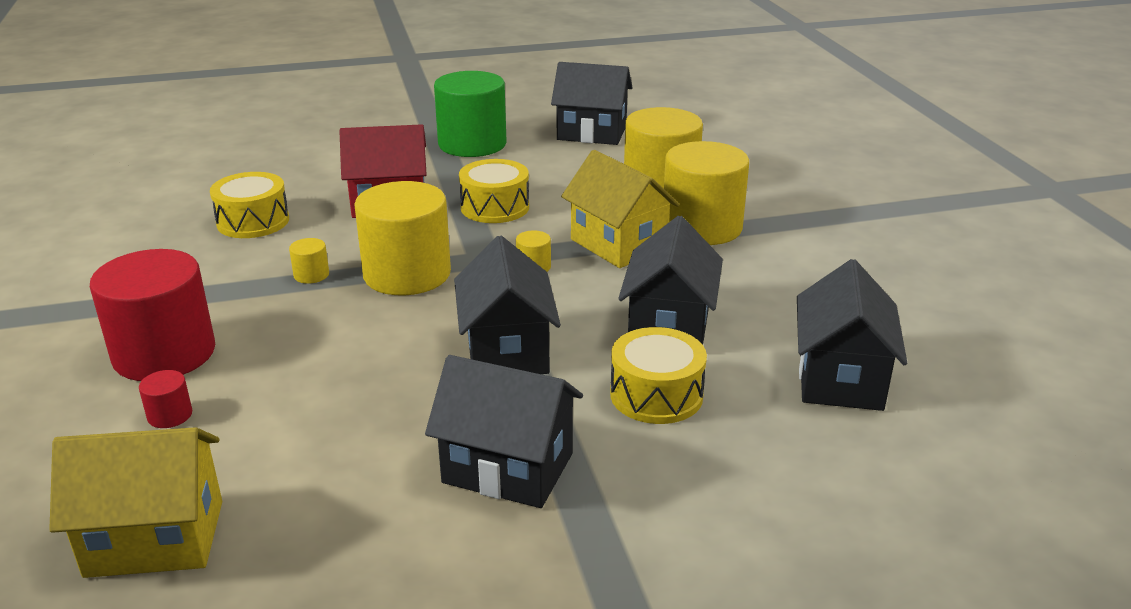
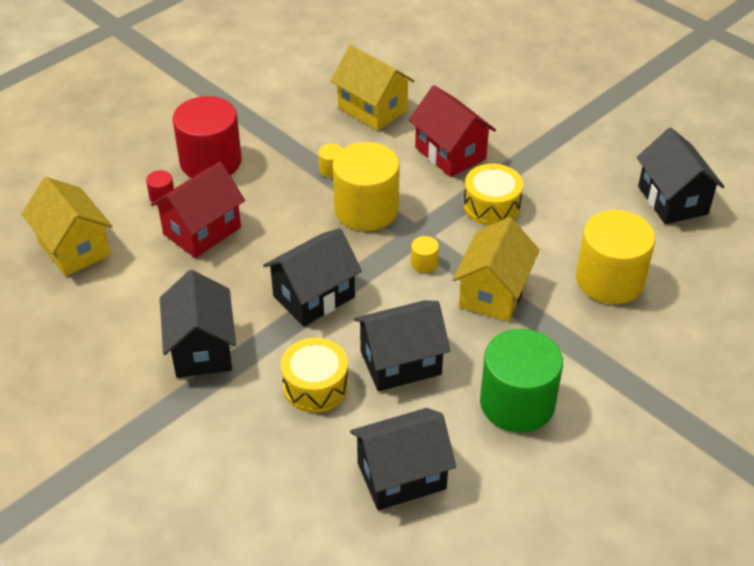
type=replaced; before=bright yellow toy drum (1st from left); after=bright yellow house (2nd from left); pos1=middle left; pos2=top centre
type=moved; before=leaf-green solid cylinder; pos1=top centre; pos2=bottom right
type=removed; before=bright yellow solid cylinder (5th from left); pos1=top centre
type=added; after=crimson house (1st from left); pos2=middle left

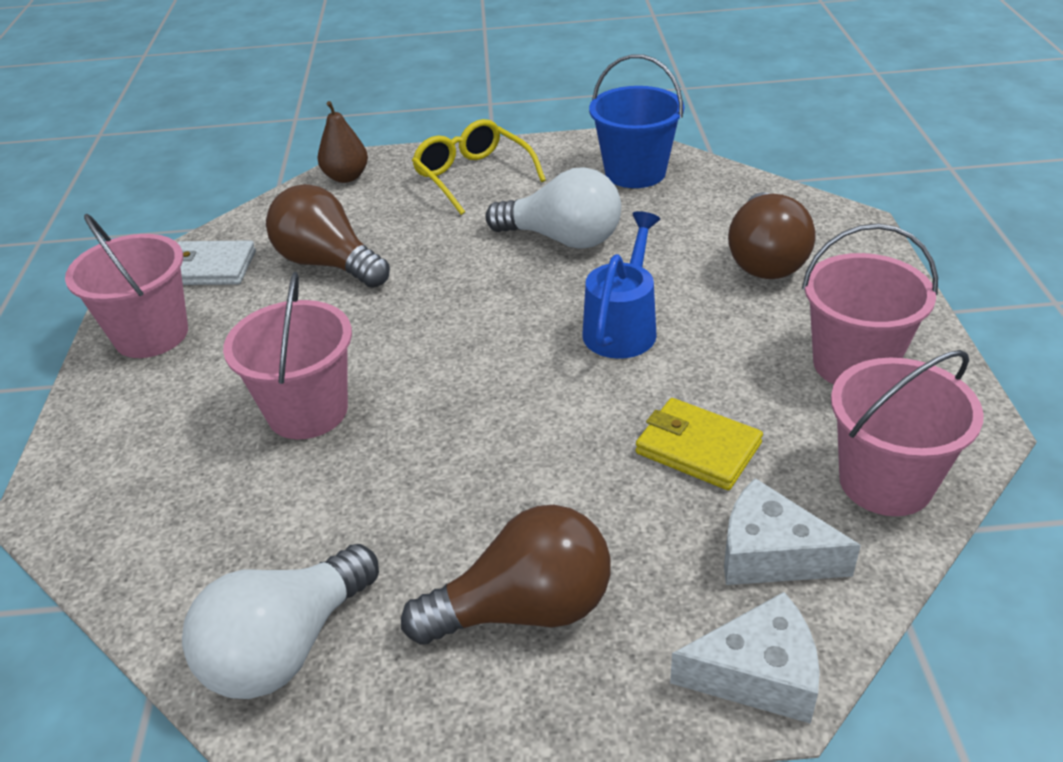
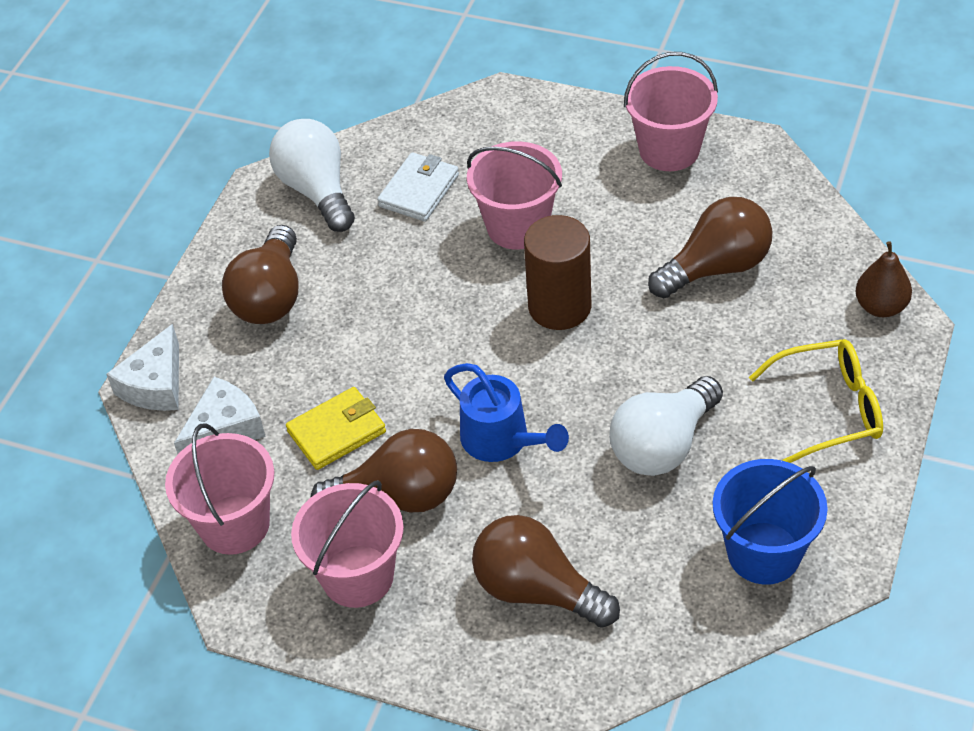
type=moved; before=white card wallet; pos1=middle left; pos2=top centre
type=added; after=brown light bulb (2nd from left); pos2=centre
type=added; after=brown solid cylinder; pos2=centre

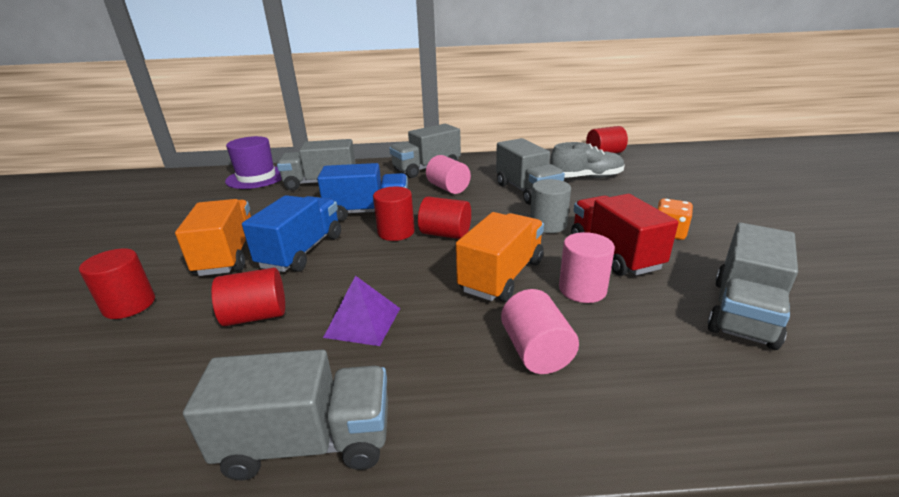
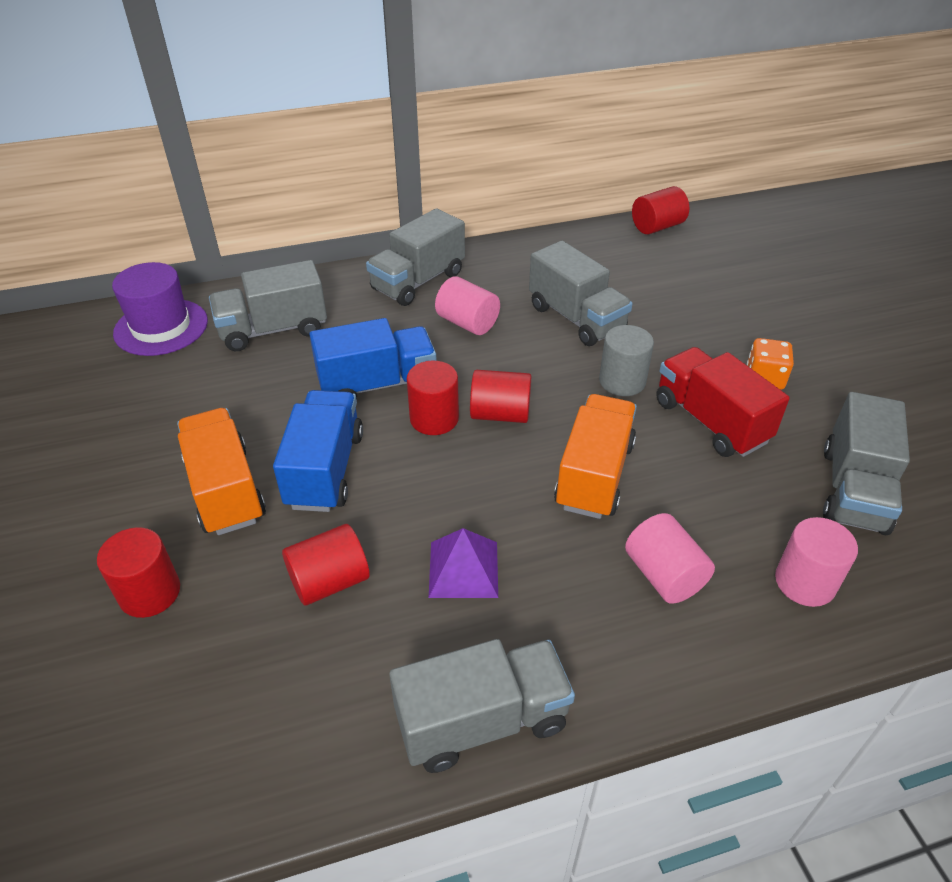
type=removed; before=grey shoe; pos1=top centre
type=moved; before=rose-pink solid cylinder (3rd from left); pos1=centre; pos2=middle right

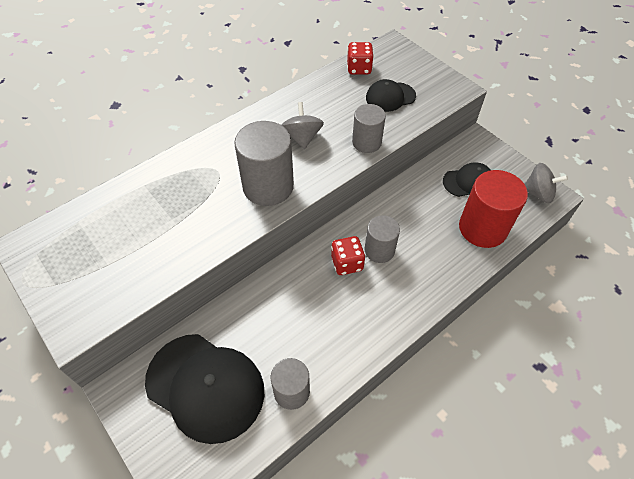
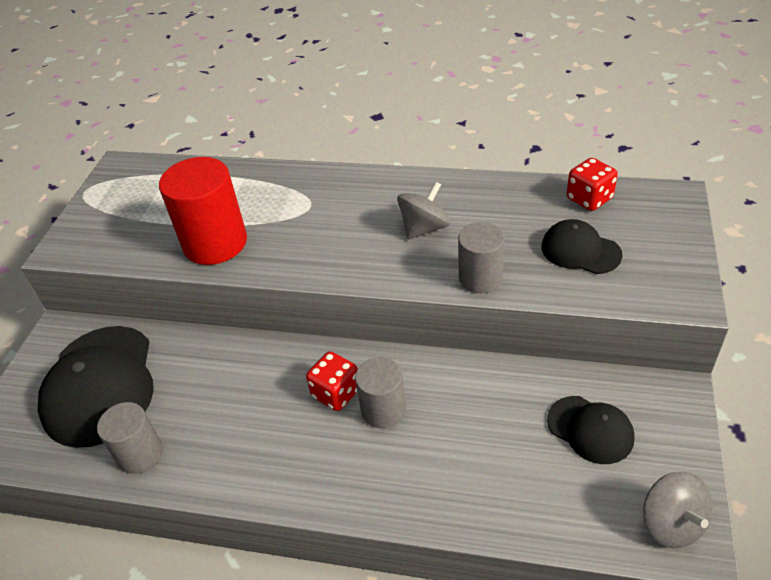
type=removed; before=grey solid cylinder (1st from left); pos1=centre
type=moved; before=crimson solid cylinder; pos1=middle right; pos2=middle left

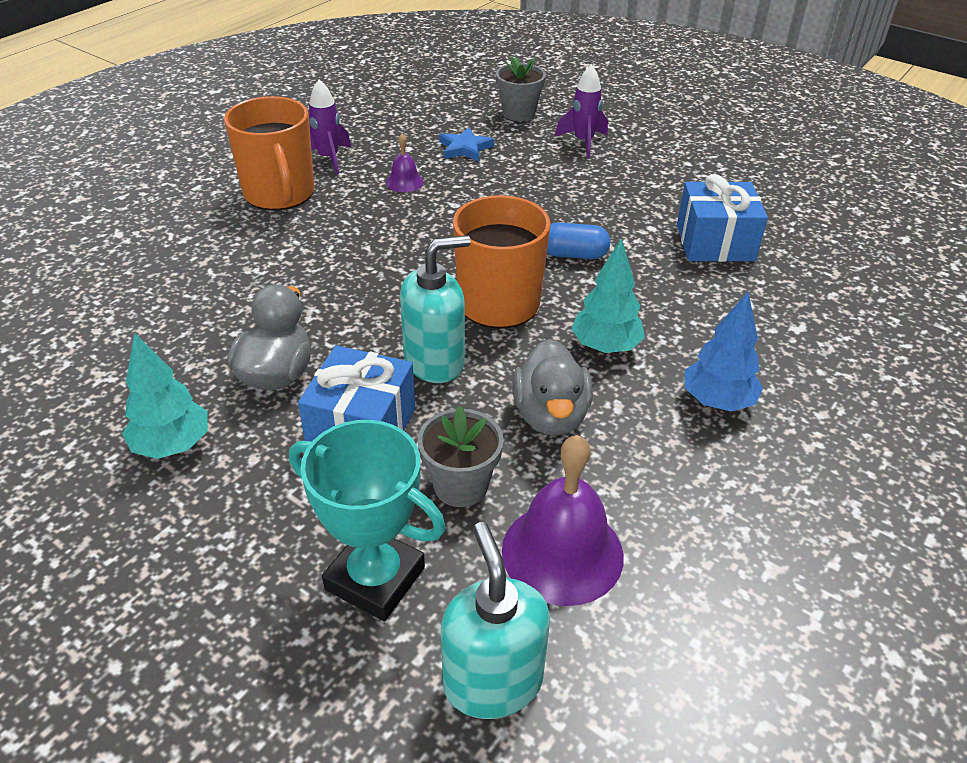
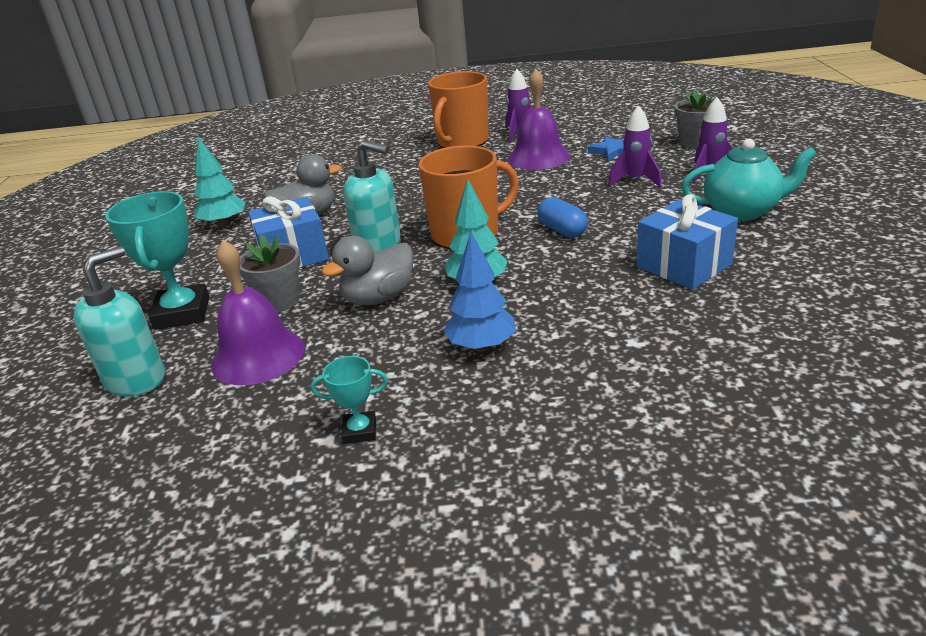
type=resized; before=royal purple bell (1st from left in the first image); pos1=top centre; pos2=top centre; scale=2.04
type=added; after=turquoise award cup (2nd from left); pos2=centre
type=added; after=royal purple rocket (2nd from left); pos2=top right
type=added; after=turquoise china teapot; pos2=top right

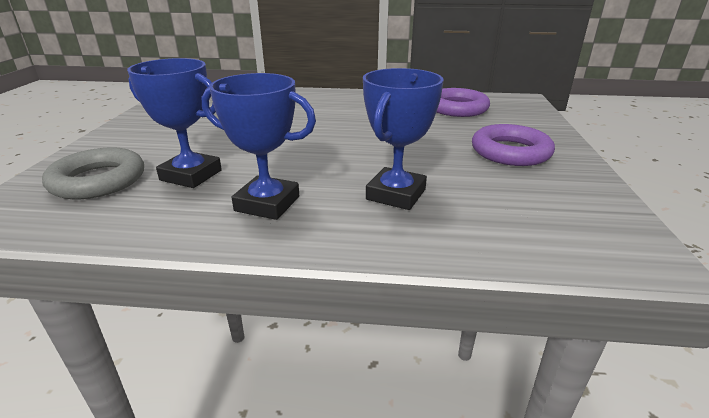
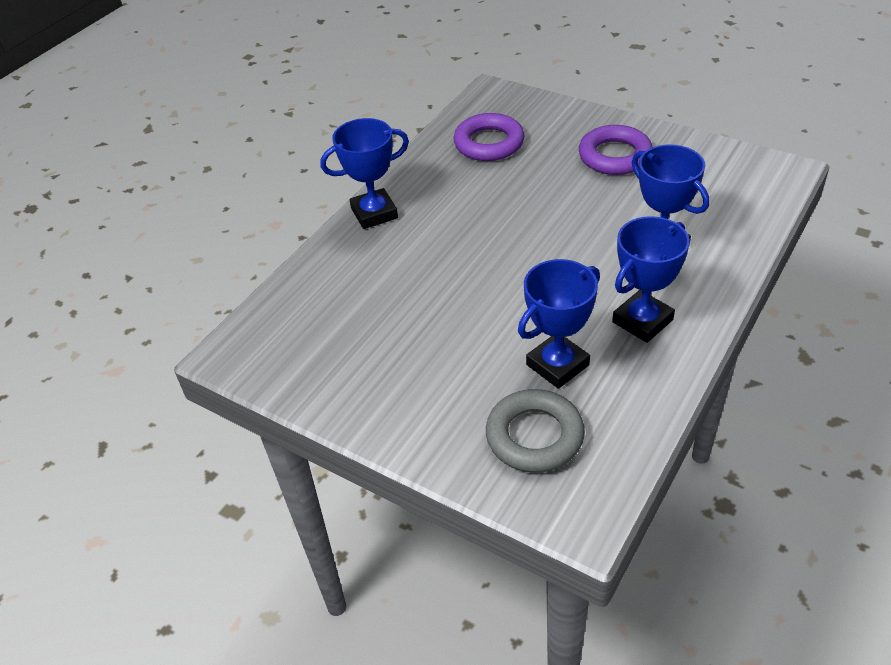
type=added; after=cobalt award cup (1st from left); pos2=top centre

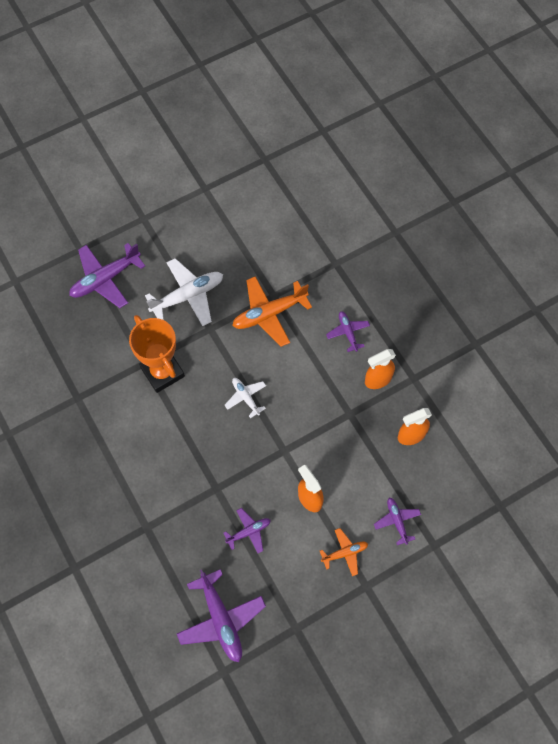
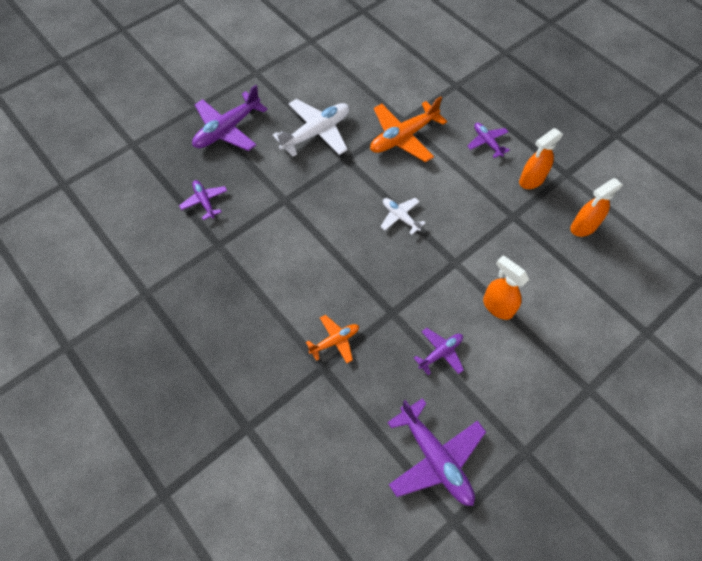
type=removed; before=bright orange award cup; pos1=middle left
type=moved; before=bright orange plane (2nd from left in the first image); after=bright orange plane (1st from left); pos1=bottom centre; pos2=centre
type=moved; before=royal purple plane (5th from left in the first image); after=royal purple plane (1st from left); pos1=bottom right; pos2=middle left

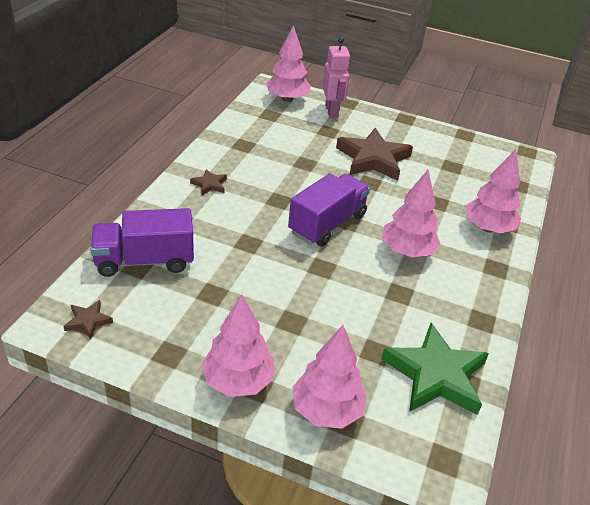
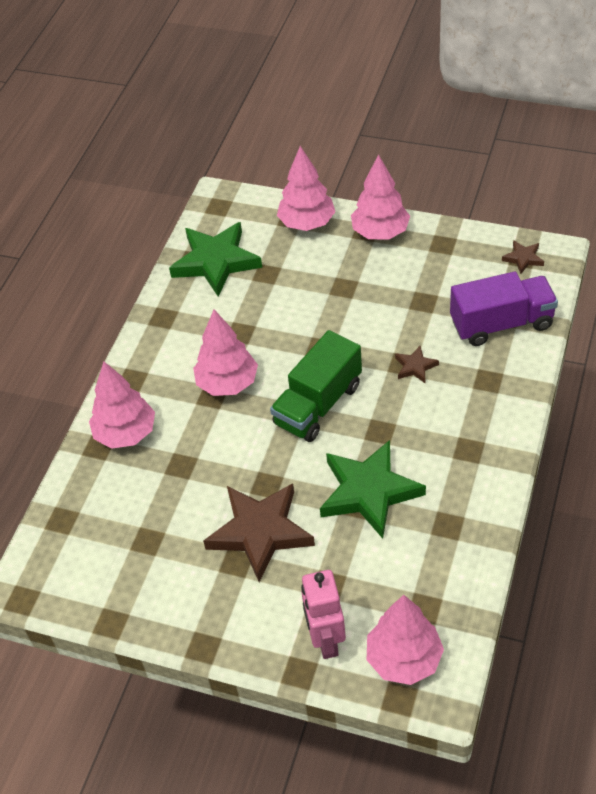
type=moved; before=brown star (2nd from left); pos1=centre; pos2=middle right
type=recoloured; before=royal purple truck (2nd from left); after=leaf-green truck; pos1=centre; pos2=centre
type=added; after=leaf-green star (2nd from left); pos2=centre

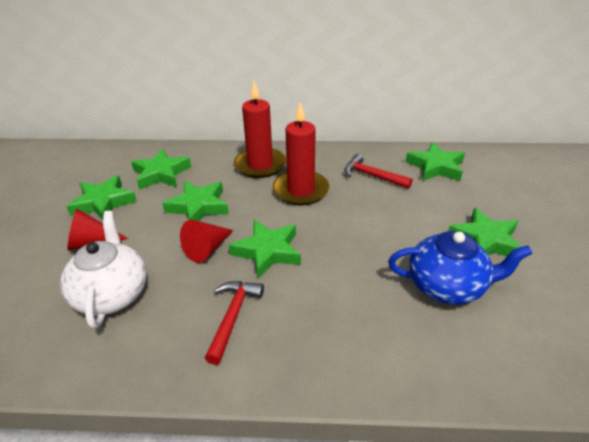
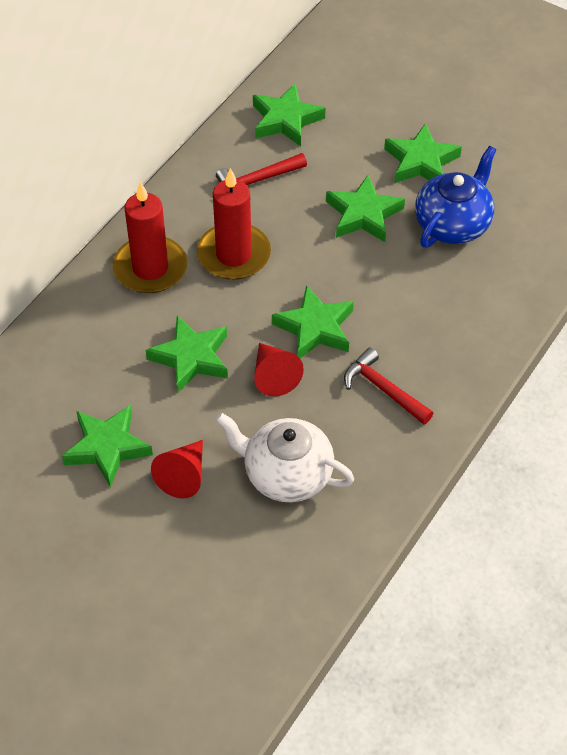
type=moved; before=leaf-green star (2nd from left in the first image); after=leaf-green star (5th from left); pos1=middle left; pos2=top centre

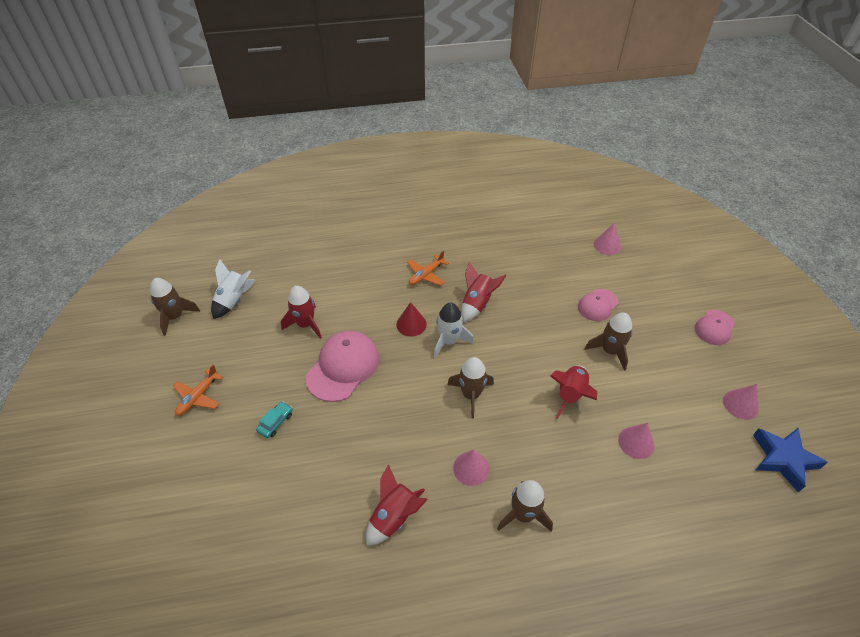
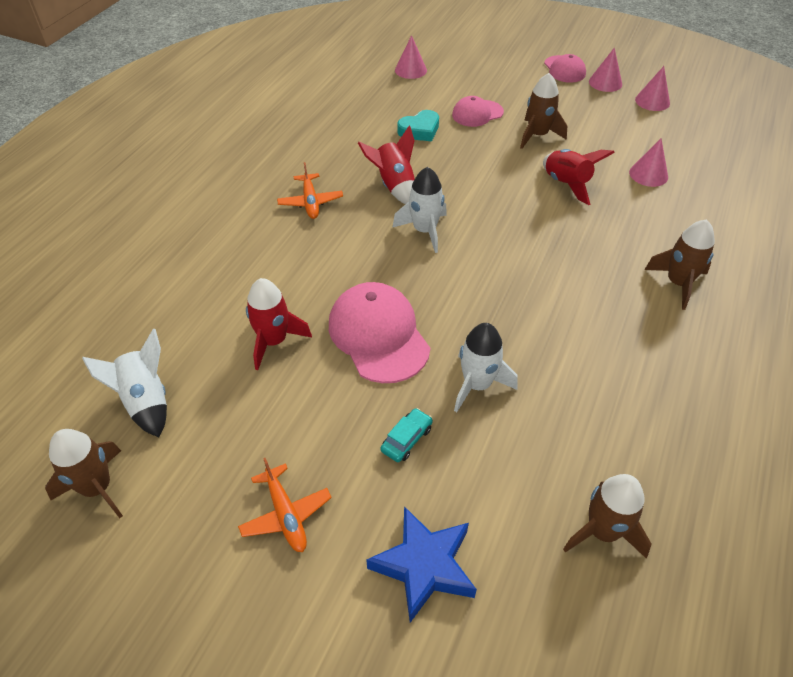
type=turned; before=turquoise toy car; pos1=middle left; pos2=centre; turn=60
type=removed; before=crimson rocket (2nd from left); pos1=bottom centre
type=removed; before=crimson solid cone; pos1=centre
type=moved; before=brown rocket (2nd from left in the first image); after=brown rocket (3rd from left); pos1=centre; pos2=bottom right
type=moved; before=rose-pink solid cone (1st from left in the first image); after=rose-pink solid cone (2nd from left); pos1=bottom centre; pos2=top right
type=turned; before=rose-pink baseball cap (2nd from left); pos1=middle right; pos2=top centre; turn=75
type=moved; before=cobalt star; pos1=bottom right; pos2=bottom centre
type=added; after=turquoise love heart; pos2=top centre
type=added; after=white rocket (3rd from left); pos2=centre

